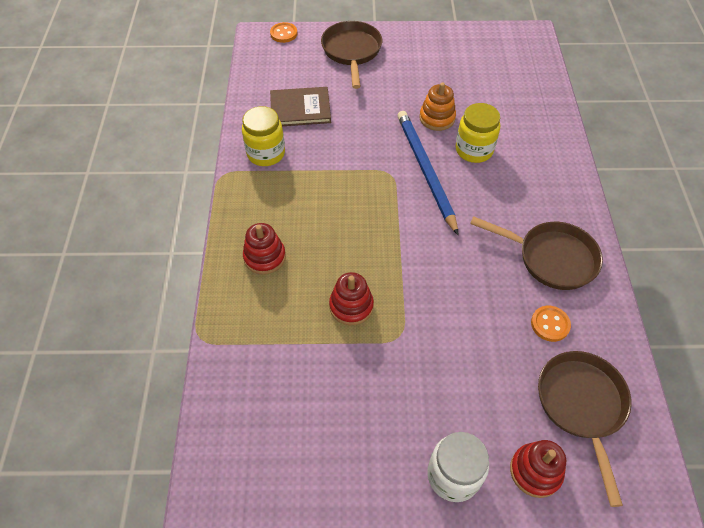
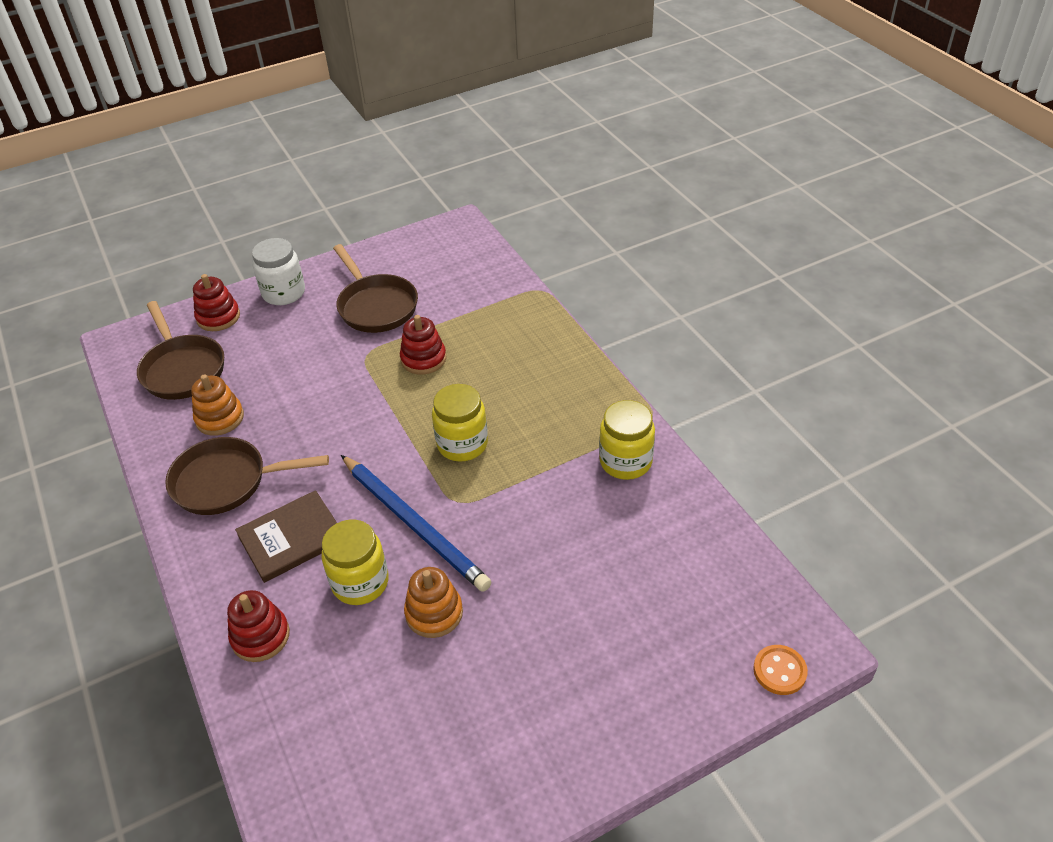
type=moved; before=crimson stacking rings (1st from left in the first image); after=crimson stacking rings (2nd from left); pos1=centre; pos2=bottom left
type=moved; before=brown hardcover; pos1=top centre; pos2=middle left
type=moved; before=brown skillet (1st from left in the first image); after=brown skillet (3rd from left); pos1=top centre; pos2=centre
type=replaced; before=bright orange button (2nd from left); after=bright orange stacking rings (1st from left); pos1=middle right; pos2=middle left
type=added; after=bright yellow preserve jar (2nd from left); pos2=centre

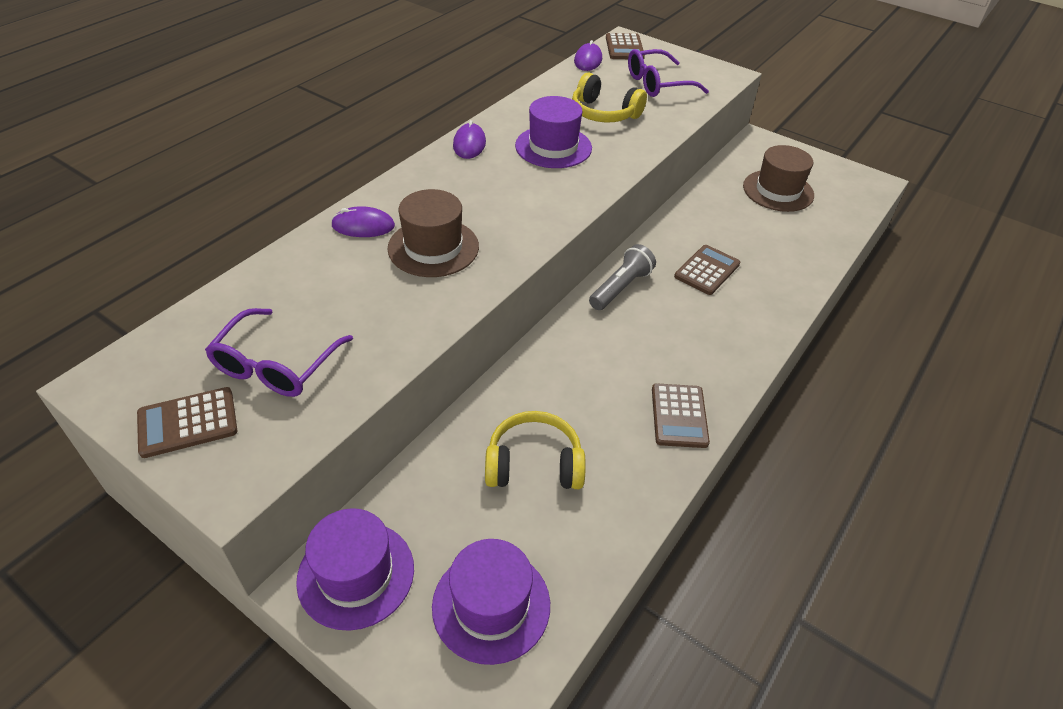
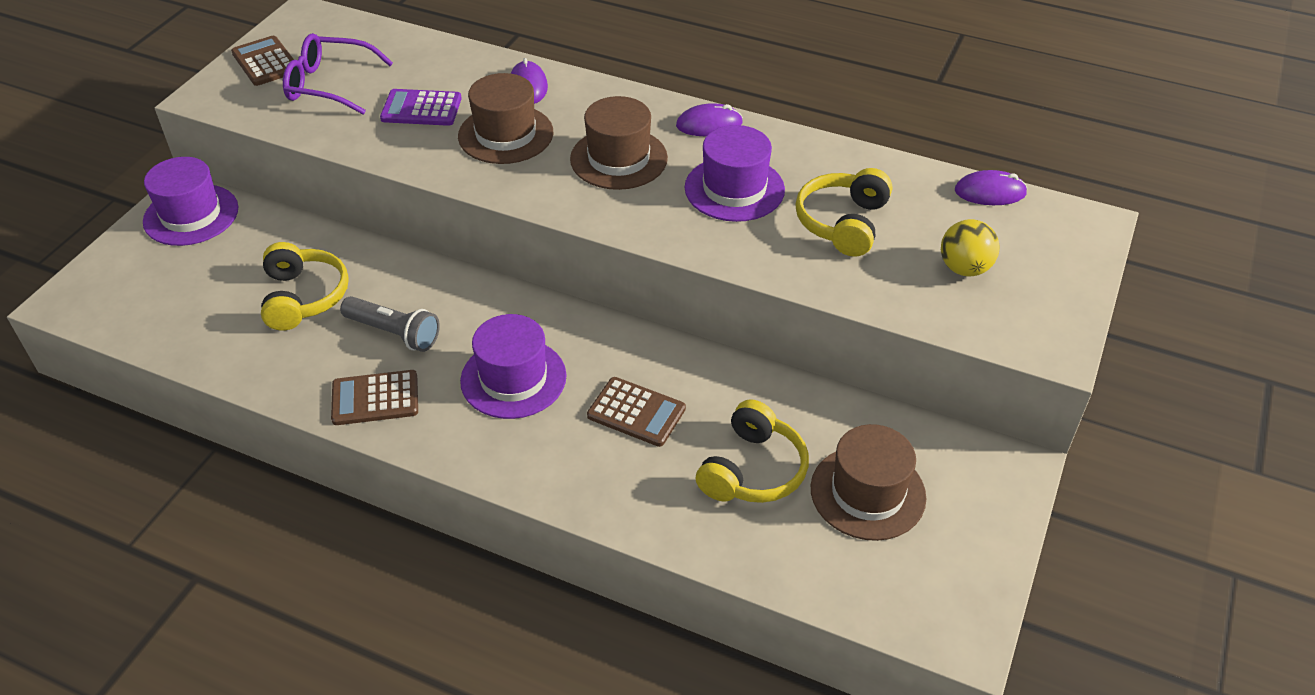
type=moved; before=royal purple top hat (2nd from left); pos1=bottom centre; pos2=centre
type=moved; before=grey flashlight; pos1=centre; pos2=middle left
type=removed; before=brown adding machine (2nd from left); pos1=top centre
type=replaced; before=royal purple eyeglasses (2nd from left); after=bright yellow ball; pos1=top centre; pos2=middle right
type=added; after=royal purple adding machine; pos2=top left
type=added; after=brown top hat (2nd from left); pos2=top centre
type=added; after=bright yellow headset (2nd from left); pos2=centre

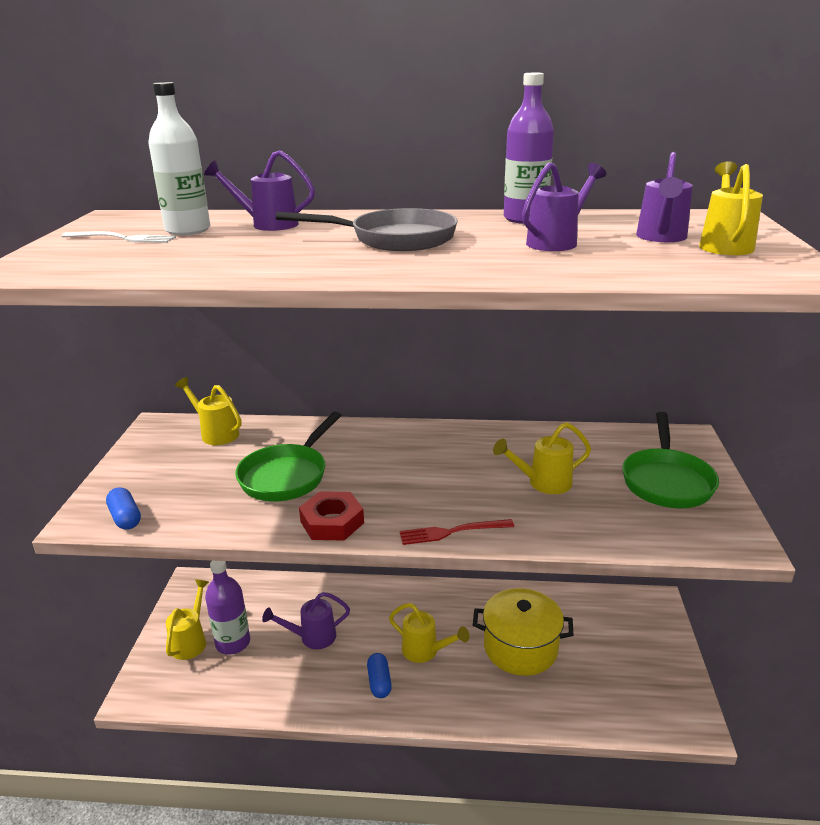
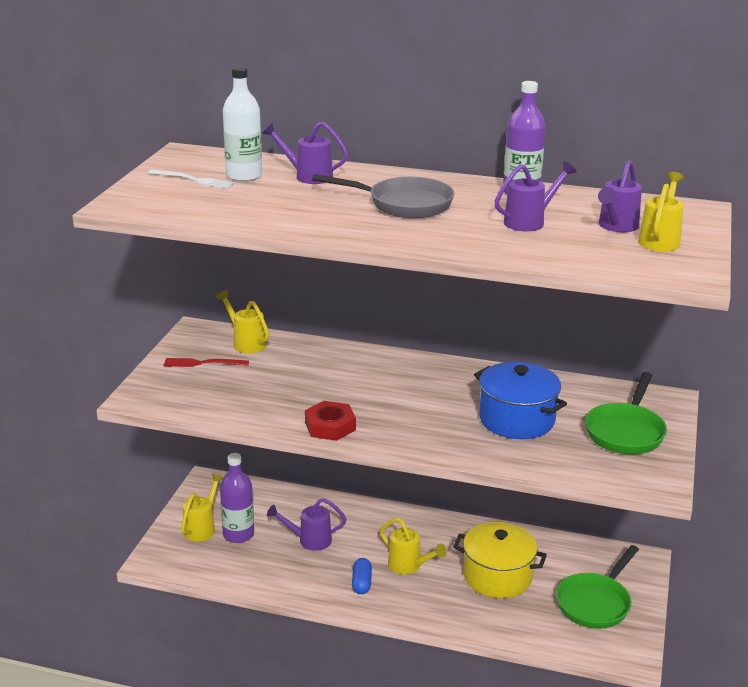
type=removed; before=cobalt capsule (1st from left); pos1=middle left
type=moved; before=leaf-green skillet (1st from left); pos1=centre; pos2=bottom right
type=moved; before=crimson fork; pos1=centre; pos2=middle left
type=replaced; before=bright yellow watering pot (4th from left); after=cobalt cooking pot; pos1=centre; pos2=middle right

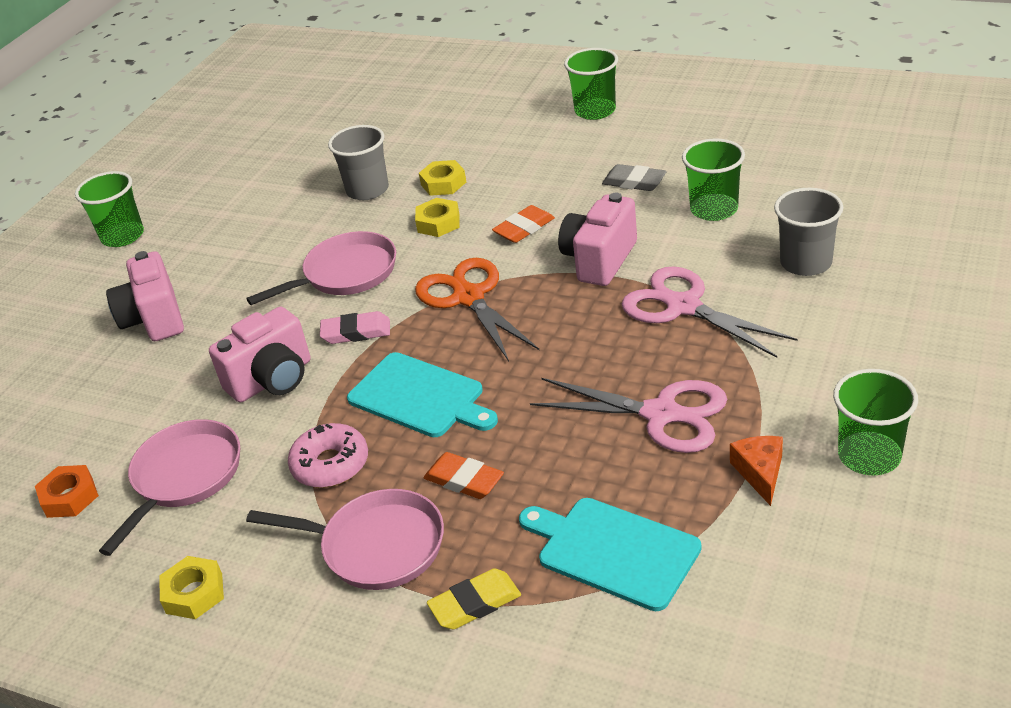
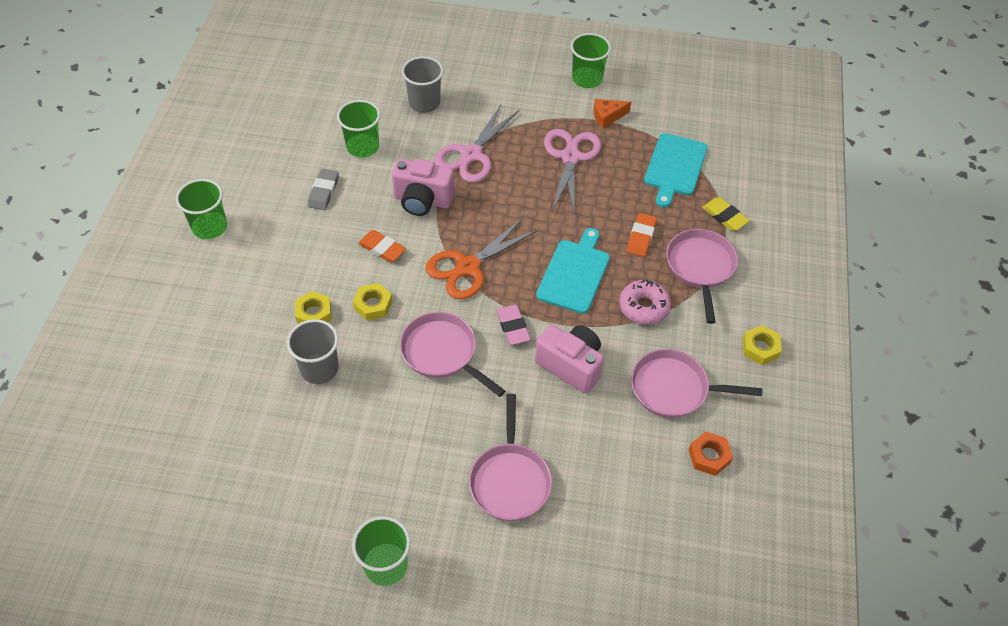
type=replaced; before=rose-pink compact camera (1st from left); after=rose-pink skillet (2nd from left); pos1=middle left; pos2=bottom centre

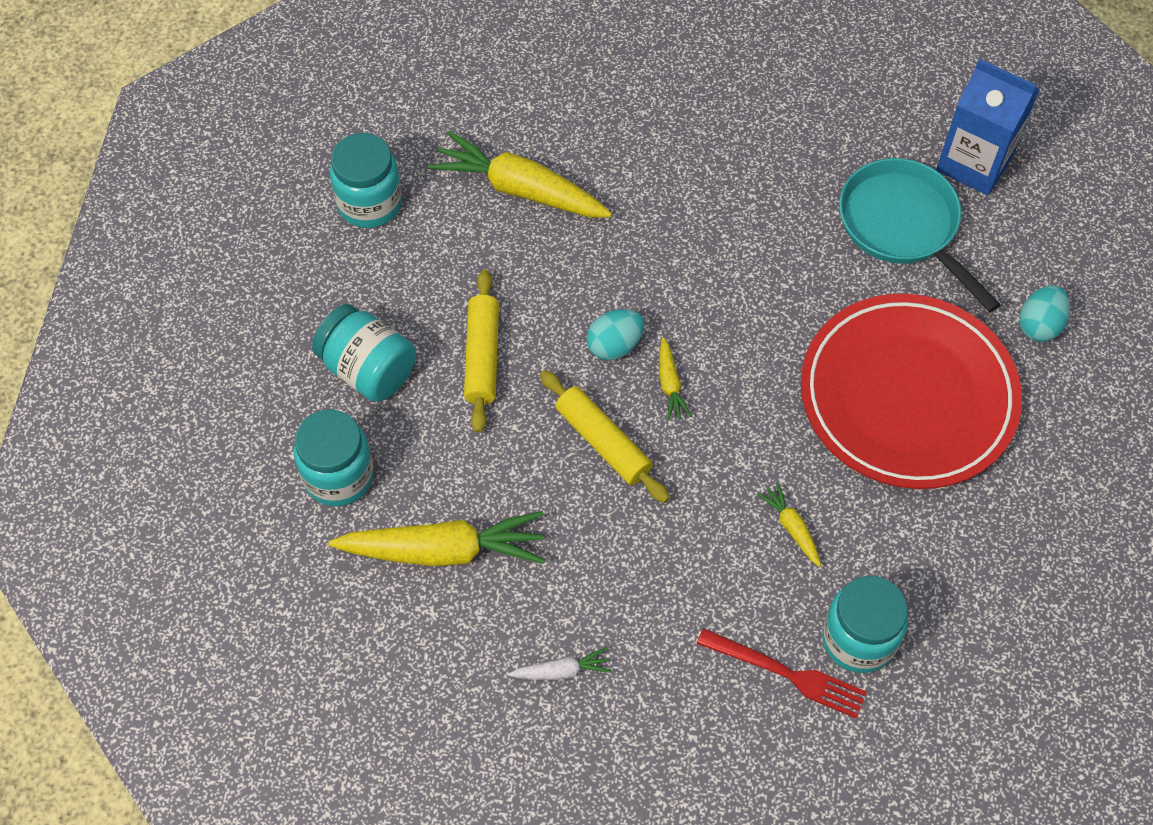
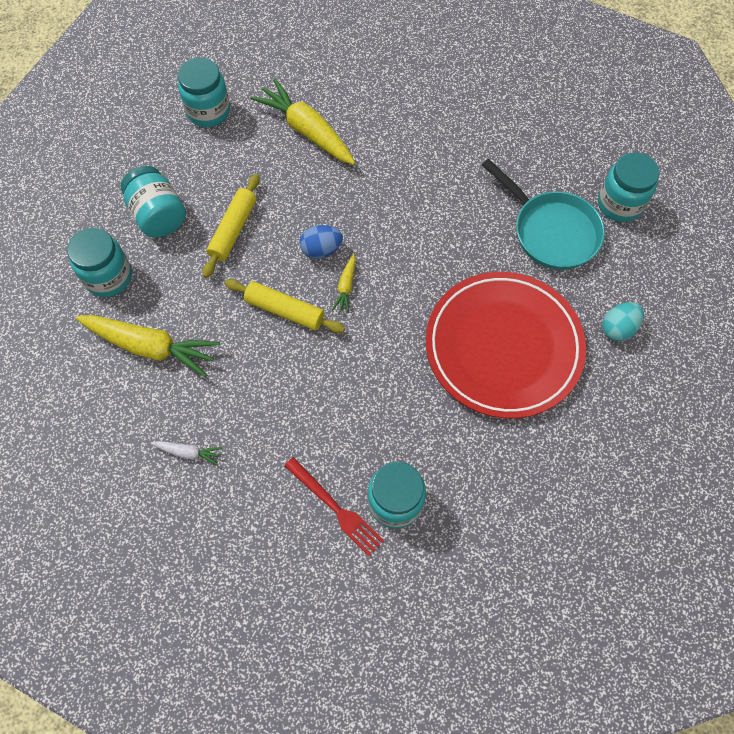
type=turned; before=bright yellow rolling pin (2nd from left); pos1=centre; pos2=centre; turn=-45
type=recoloured; before=turquoise egg (1st from left); after=cobalt egg; pos1=centre; pos2=top centre
type=removed; before=bright yellow toy carrot (4th from left); pos1=middle right
type=turned; before=turquoise skillet; pos1=top right; pos2=top right; turn=150
type=replaced; before=cobalt carton; after=turquoise preserve jar (5th from left); pos1=top right; pos2=top right

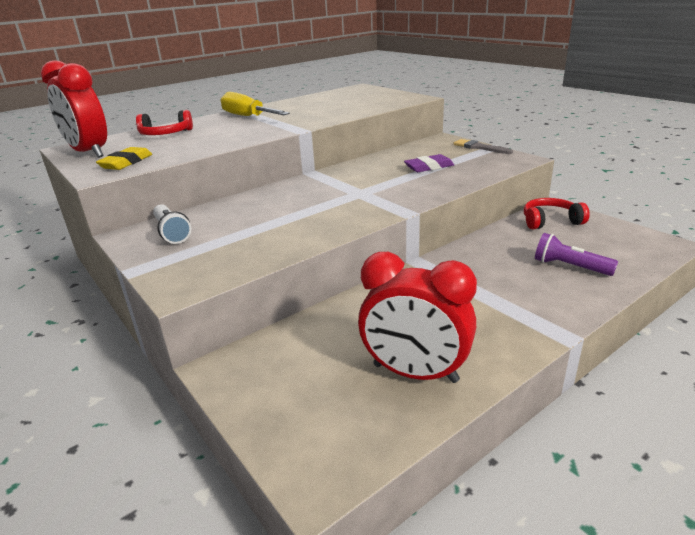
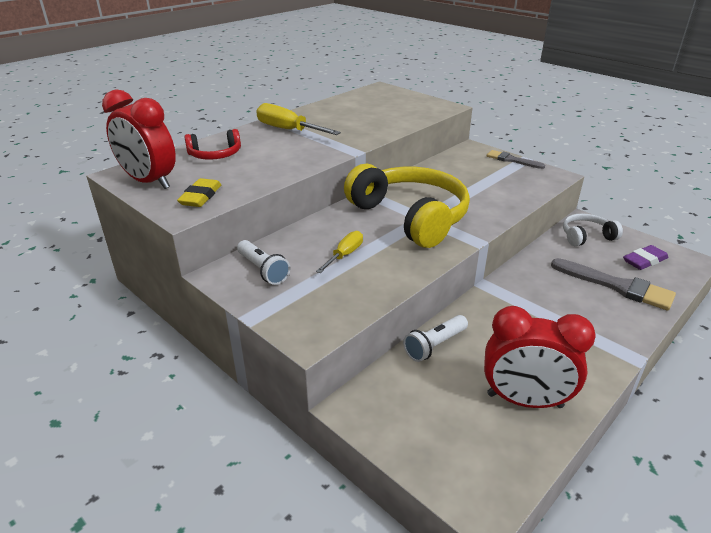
type=moved; before=royal purple gum eraser; pos1=top centre; pos2=middle right
type=recoloured; before=crimson headset (2nd from left); after=white headset; pos1=middle right; pos2=middle right
type=replaced; before=royal purple flashlight; after=grey paintbrush (2nd from left); pos1=middle right; pos2=middle right
type=added; after=bright yellow flat screwdriver (2nd from left); pos2=centre
type=added; after=bright yellow headset; pos2=centre
type=added; after=white flashlight (2nd from left); pos2=centre

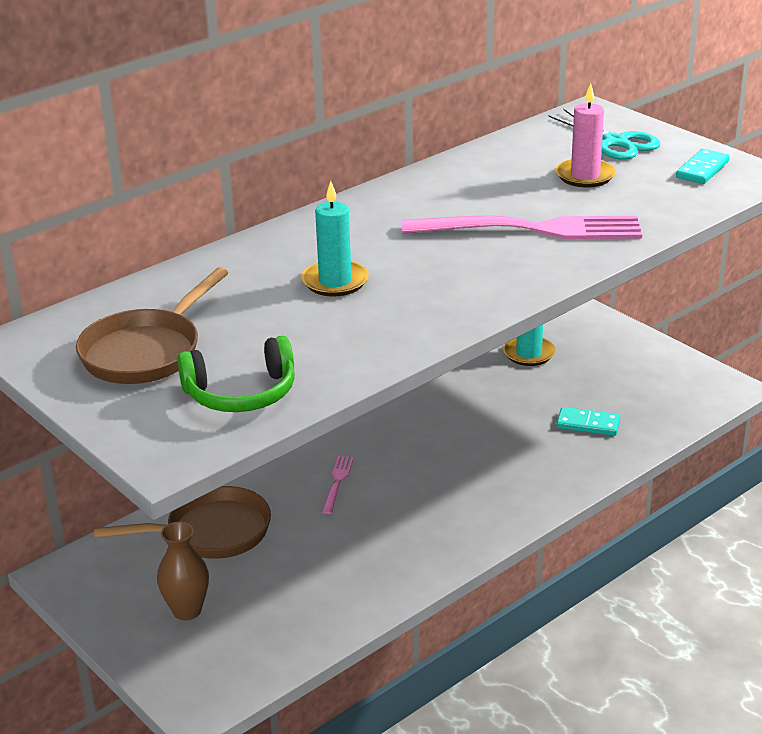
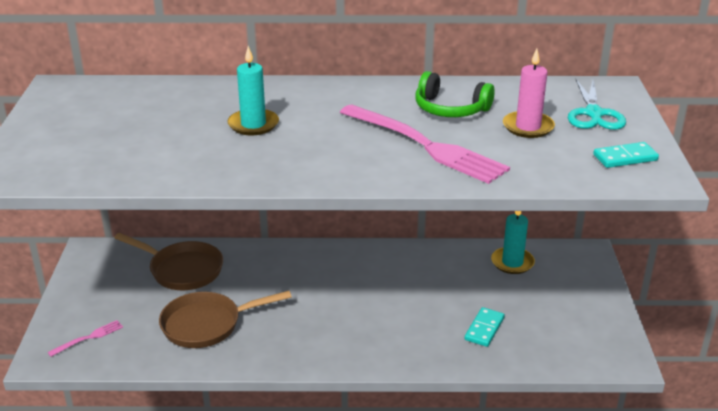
type=moved; before=brown skillet (1st from left in the first image); after=brown skillet (2nd from left); pos1=middle left; pos2=bottom left
type=removed; before=brown tall vase; pos1=bottom left
type=moved; before=leaf-green headset; pos1=middle left; pos2=top centre
type=moved; before=rose-pink fork (1st from left); pos1=centre; pos2=bottom left
type=turned; before=turquoise domino (1st from left); pos1=middle right; pos2=bottom right; turn=60

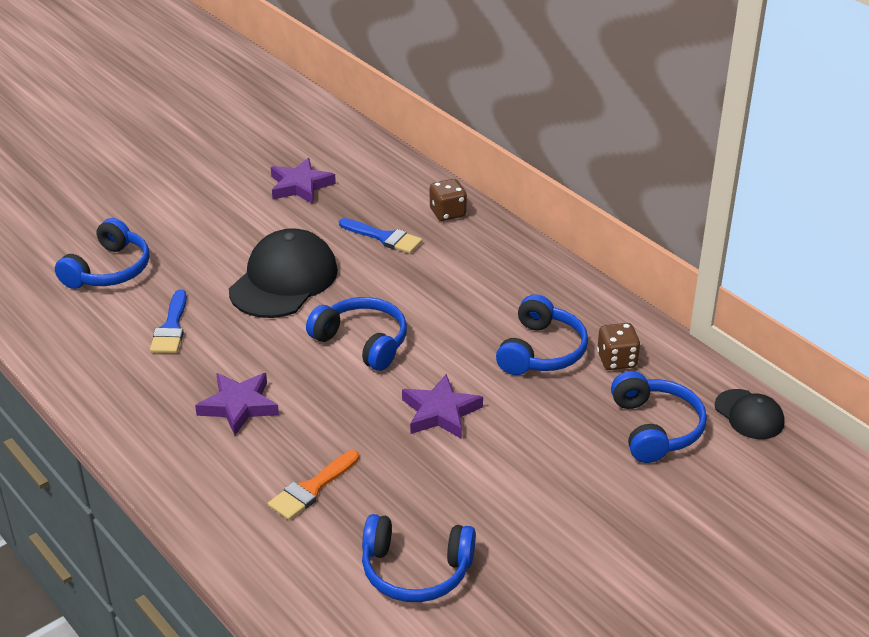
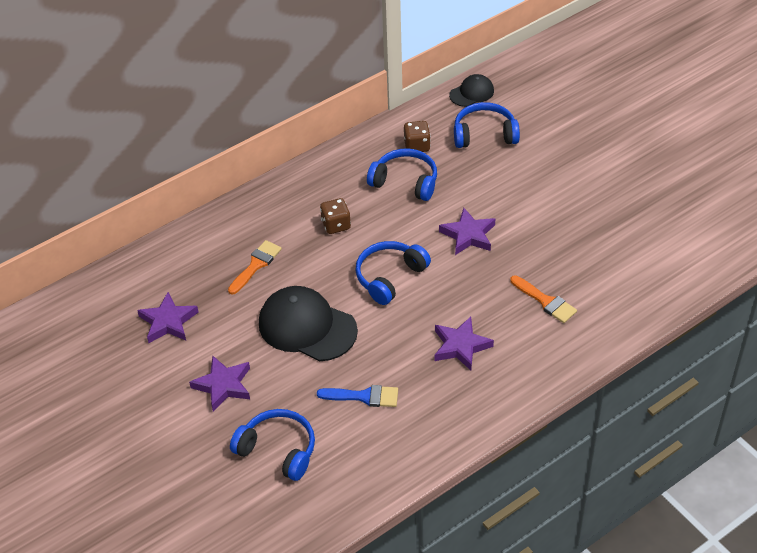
type=recoloured; before=cobalt paintbrush (2nd from left); after=bright orange paintbrush (1st from left); pos1=centre; pos2=centre
type=removed; before=cobalt headset (3rd from left); pos1=bottom centre
type=moved; before=brown dice (1st from left); pos1=top centre; pos2=centre
type=added; after=royal purple star (2nd from left); pos2=bottom left

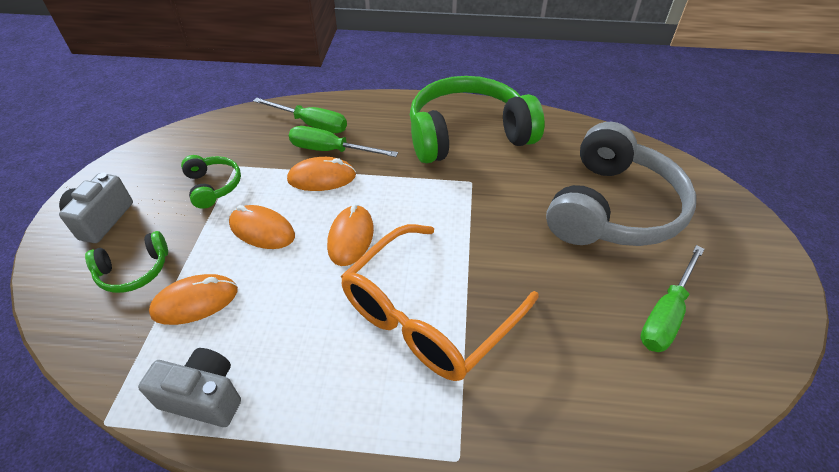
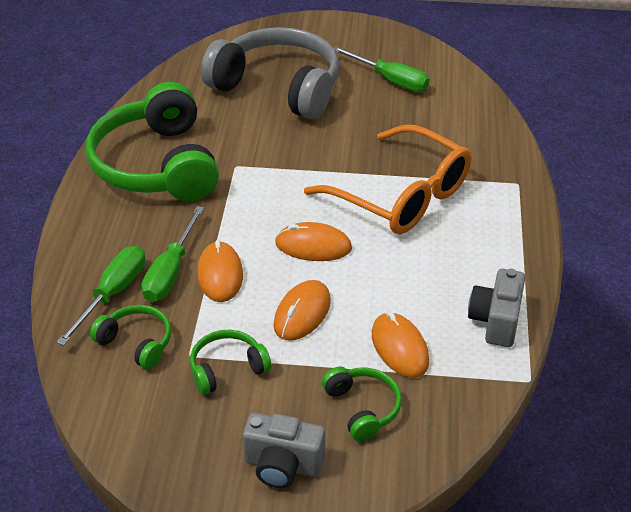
type=added; after=leaf-green headset (1st from left); pos2=middle left

